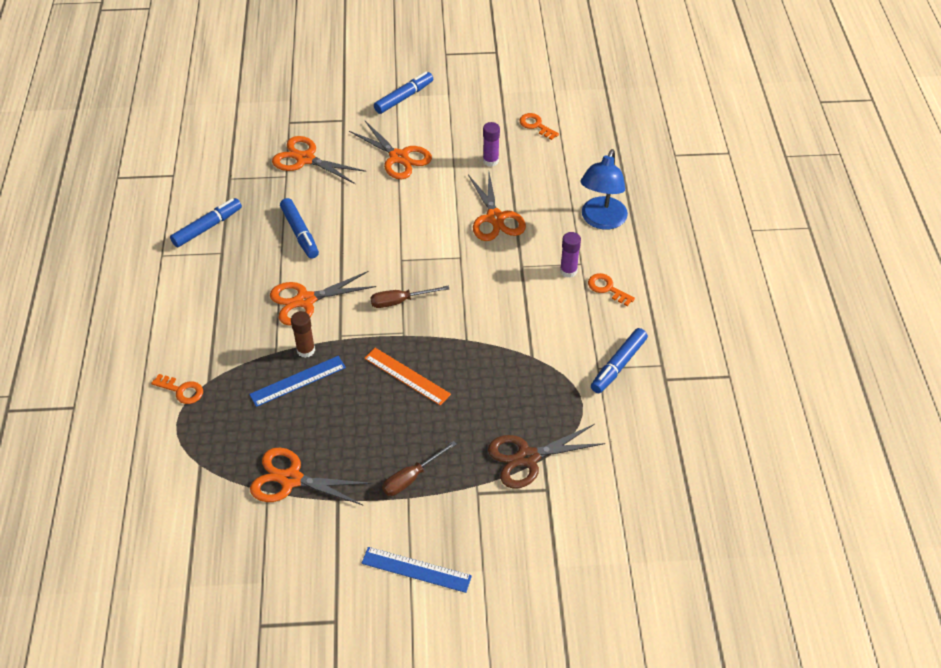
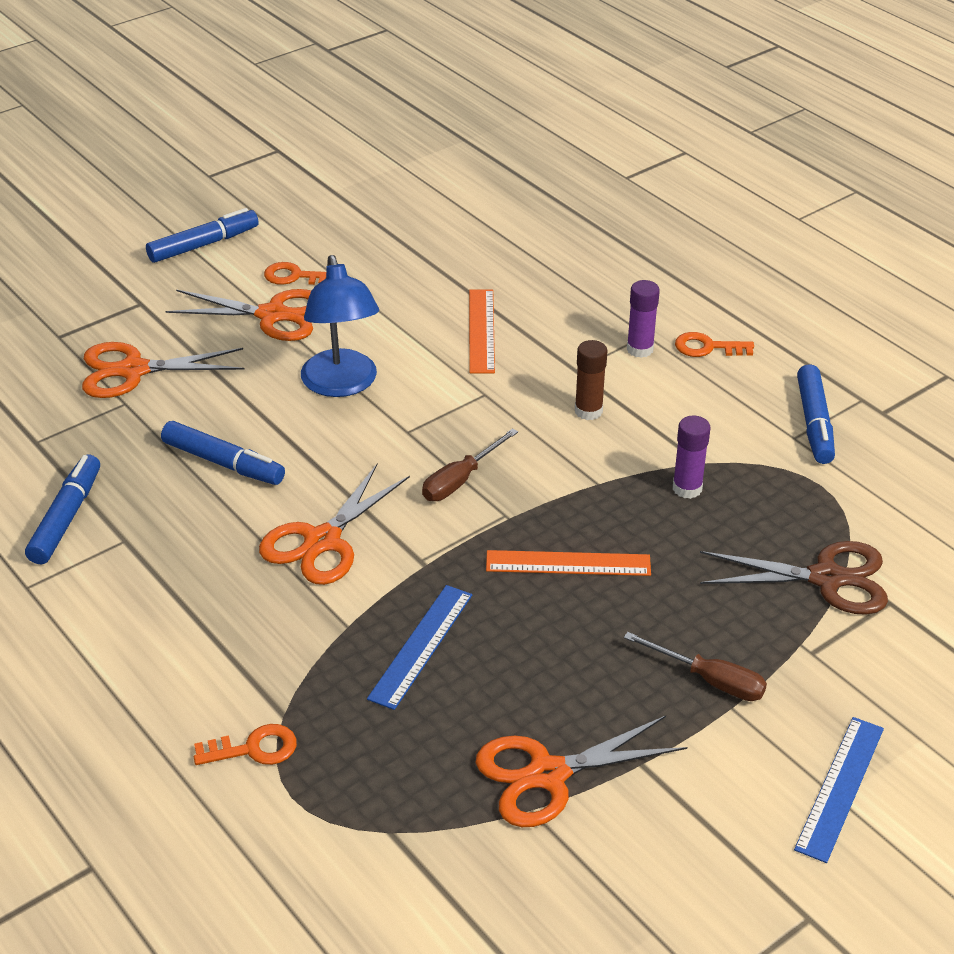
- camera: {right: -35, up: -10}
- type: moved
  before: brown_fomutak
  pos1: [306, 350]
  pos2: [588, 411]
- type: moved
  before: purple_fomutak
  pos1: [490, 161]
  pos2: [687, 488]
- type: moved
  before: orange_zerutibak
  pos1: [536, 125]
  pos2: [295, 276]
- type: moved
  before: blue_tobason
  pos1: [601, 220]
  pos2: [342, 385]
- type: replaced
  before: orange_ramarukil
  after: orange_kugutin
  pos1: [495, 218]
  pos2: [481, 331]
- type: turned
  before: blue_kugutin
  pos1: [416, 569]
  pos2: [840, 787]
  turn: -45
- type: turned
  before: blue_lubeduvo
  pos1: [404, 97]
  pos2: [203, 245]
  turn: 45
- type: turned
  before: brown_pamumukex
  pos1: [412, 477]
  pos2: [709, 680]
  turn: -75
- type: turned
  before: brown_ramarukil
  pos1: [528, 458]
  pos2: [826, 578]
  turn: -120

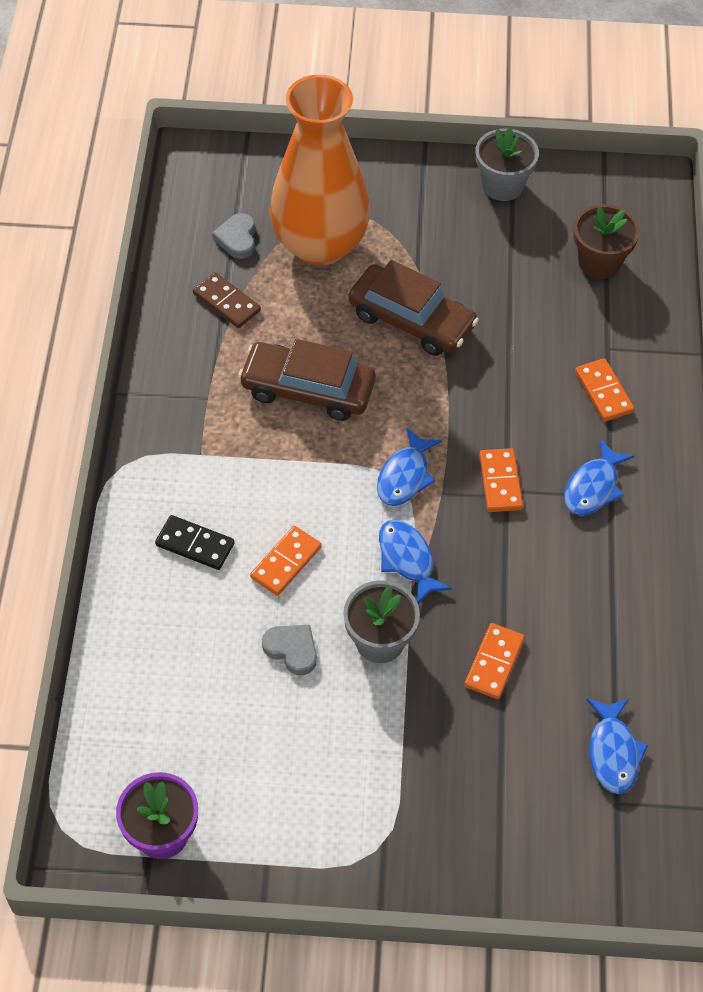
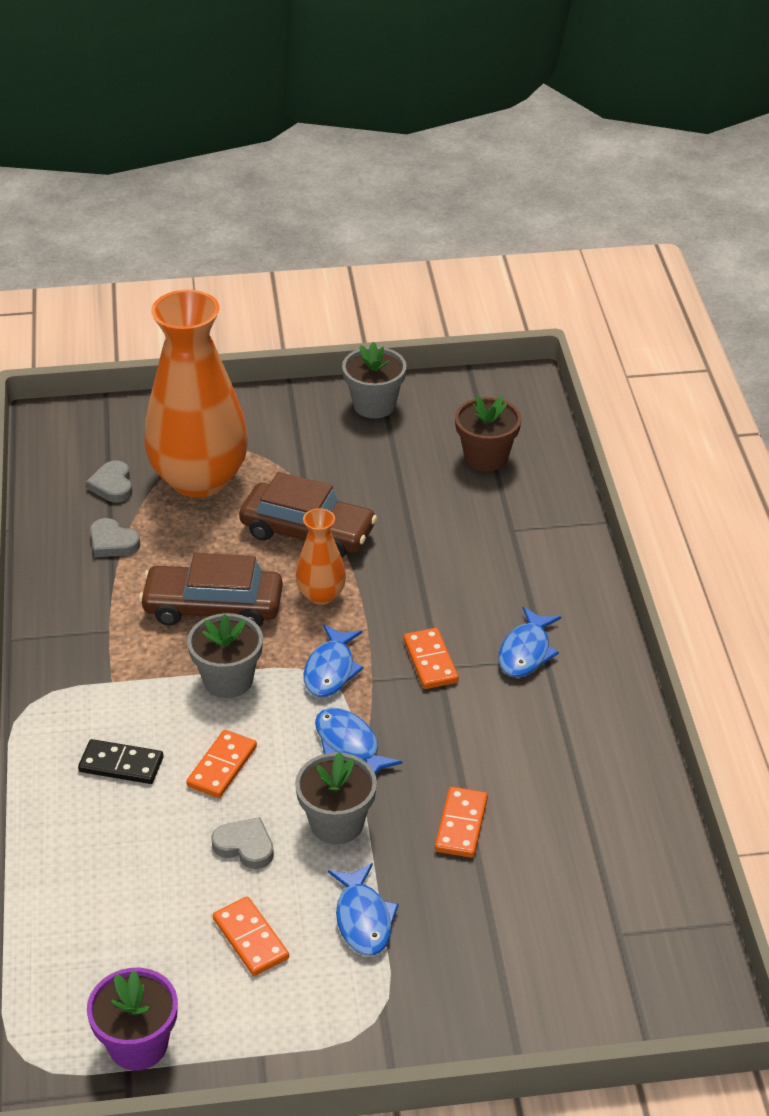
- camera: {right: -10, up: -15}
- type: added
  after: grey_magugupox
  pos2: [228, 680]
- type: added
  after: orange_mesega
  pos2: [321, 595]
- type: moved
  before: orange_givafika
  pos1: [603, 392]
  pos2: [250, 939]
- type: moved
  before: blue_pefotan
  pos1: [613, 752]
  pos2: [363, 919]
- type: replaced
  before: brown_givafika
  after: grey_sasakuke
  pos1: [227, 302]
  pos2: [112, 542]

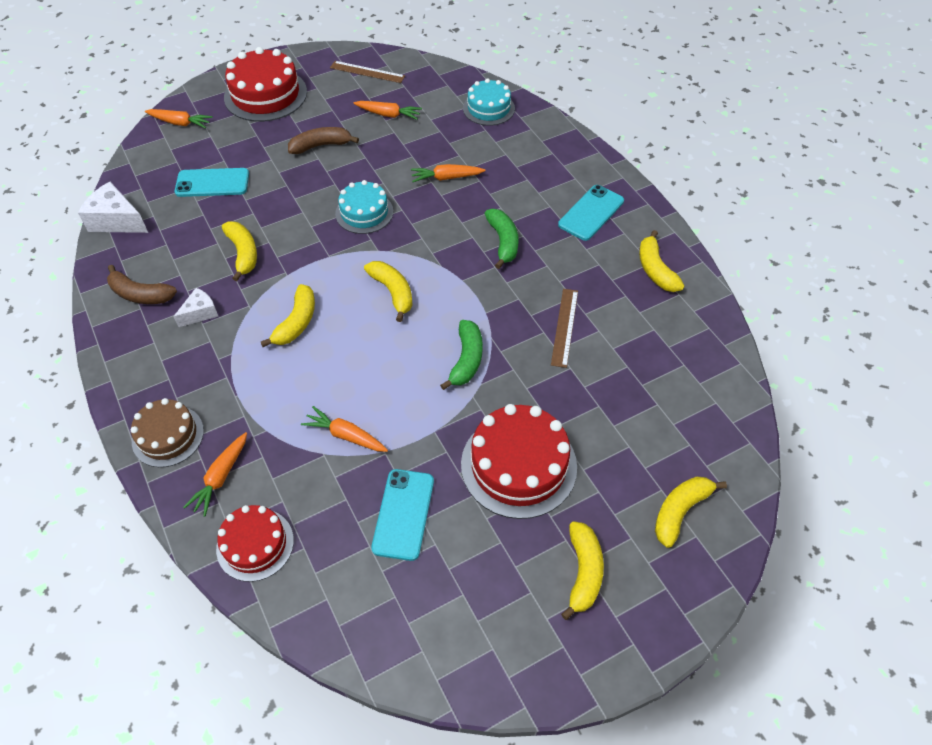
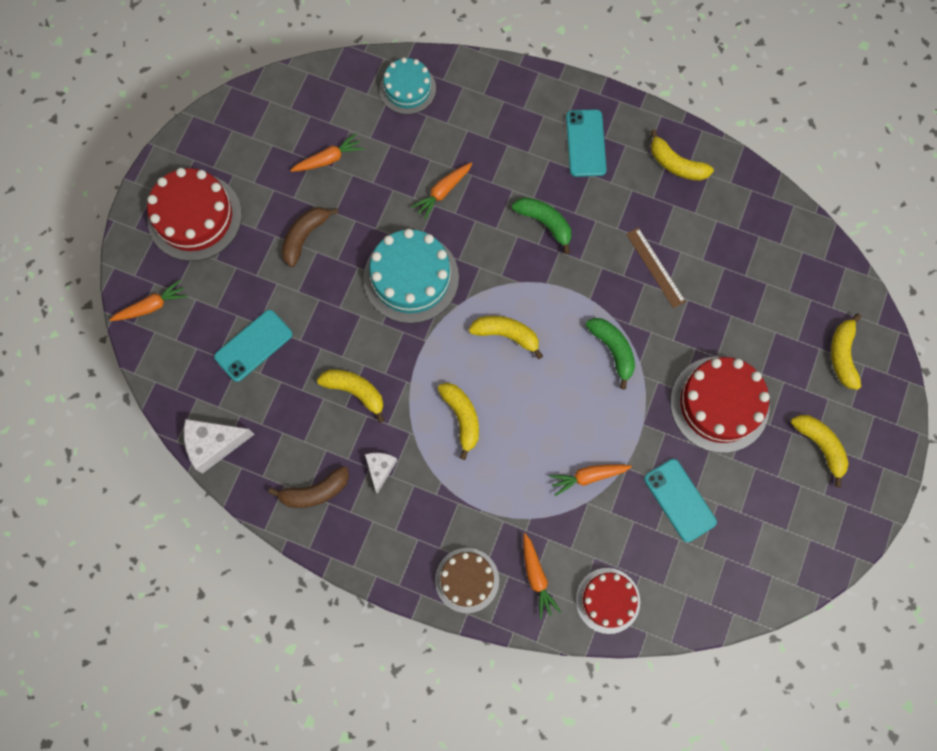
- camera: {right: -40, up: 20}
- type: removed
  before: brown_kugutin
  pos1: [367, 72]
- type: resized
  before: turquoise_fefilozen
  pos1: [364, 212]
  pos2: [411, 277]
  scale: 1.61

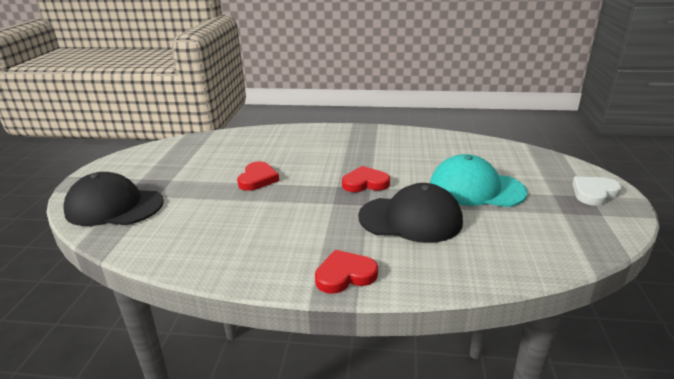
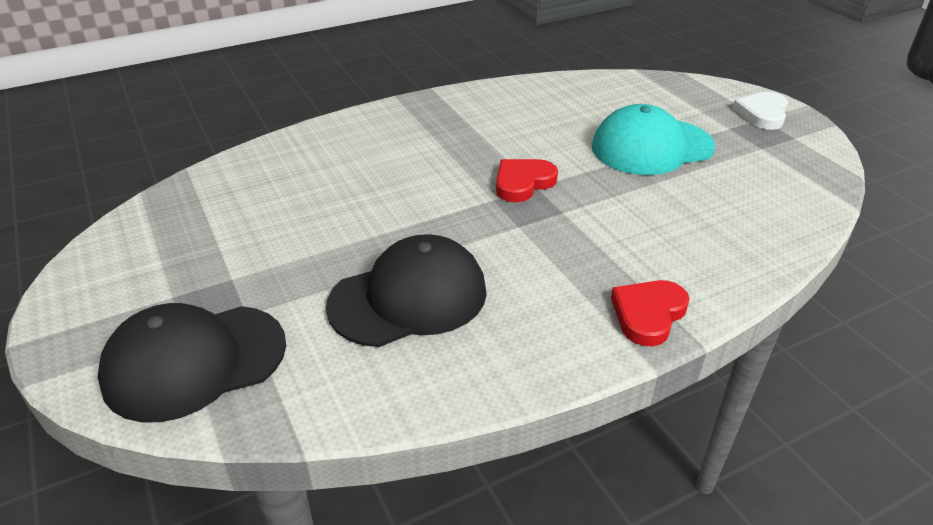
- camera: {right: -35, up: 10}
- type: removed
  before: red_sasakuke
  pos1: [257, 179]
- type: moved
  before: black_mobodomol
  pos1: [410, 219]
  pos2: [408, 298]

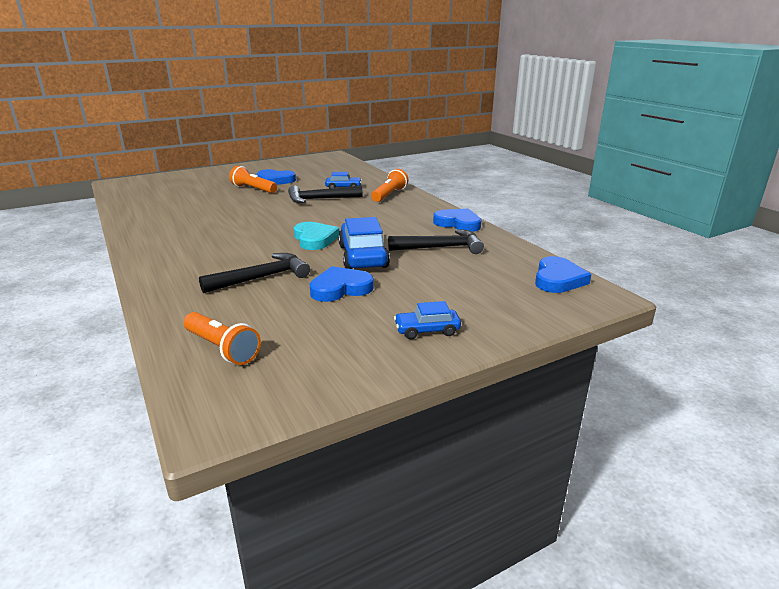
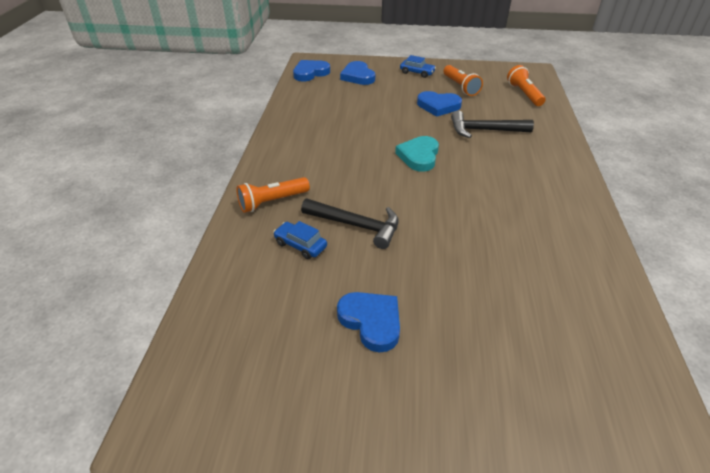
- camera: {right: -145, up: 15}
- type: removed
  before: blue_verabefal
  pos1: [363, 256]
- type: removed
  before: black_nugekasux
  pos1: [441, 247]
- type: moved
  before: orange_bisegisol
  pos1: [253, 189]
  pos2: [460, 87]
- type: moved
  before: blue_sasakuke
  pos1: [458, 223]
  pos2: [358, 76]

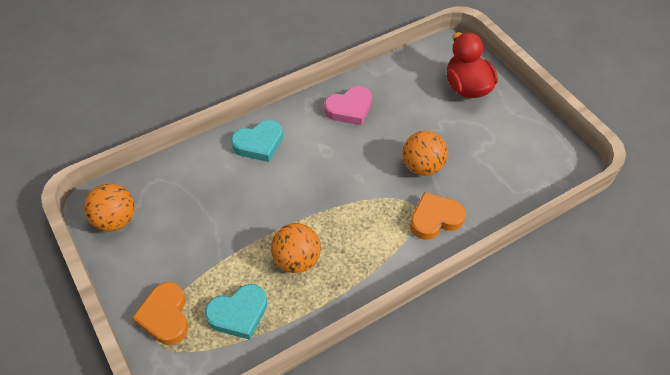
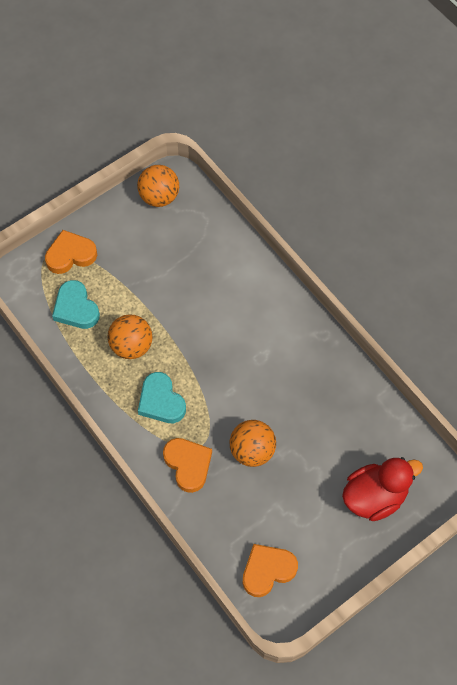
- camera: {right: 85, up: 10}
- type: removed
  before: pink_sasakuke
  pos1: [349, 109]
- type: added
  after: orange_sasakuke
  pos2: [267, 570]
- type: moved
  before: turquoise_sasakuke
  pos1: [259, 144]
  pos2: [161, 401]

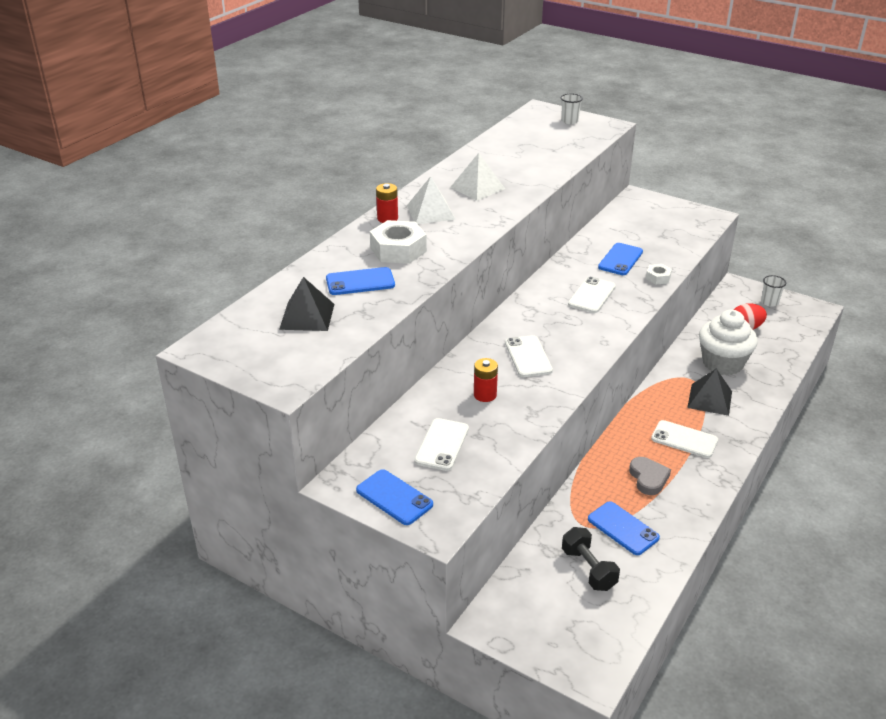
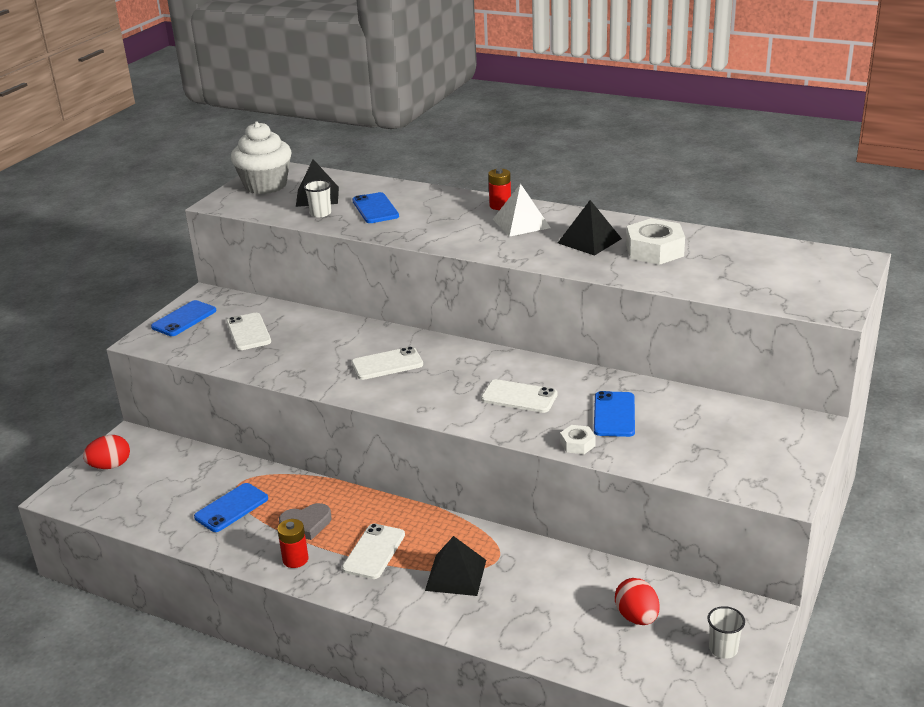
- camera: {right: 85, up: -5}
- type: removed
  before: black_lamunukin
  pos1: [588, 569]
- type: added
  after: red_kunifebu
  pos2: [110, 466]
- type: moved
  before: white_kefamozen
  pos1: [398, 250]
  pos2: [654, 250]
- type: moved
  before: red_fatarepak
  pos1: [485, 395]
  pos2: [295, 559]
- type: moved
  before: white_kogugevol
  pos1: [569, 121]
  pos2: [320, 213]
- type: moved
  before: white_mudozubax
  pos1: [722, 363]
  pos2: [265, 185]
- type: recoloured
  before: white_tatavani
  after: black_tatavani
  pos1: [477, 188]
  pos2: [589, 240]
- type: turned
  before: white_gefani
  pos1: [442, 445]
  pos2: [248, 332]
  turn: 60
- type: turned
  before: blue_gefani
  pos1: [620, 259]
  pos2: [614, 414]
  turn: 75

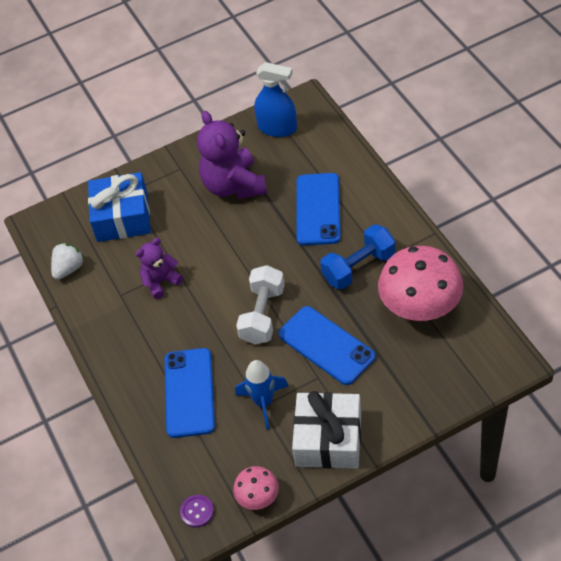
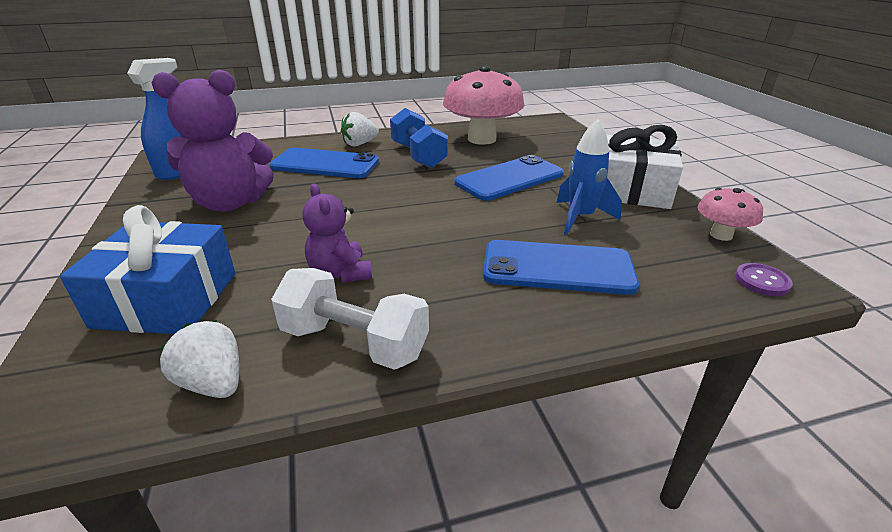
- camera: {right: -85, up: -20}
- type: added
  after: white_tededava
  pos2: [359, 144]
- type: moved
  before: white_lamunukin
  pos1: [262, 315]
  pos2: [354, 342]

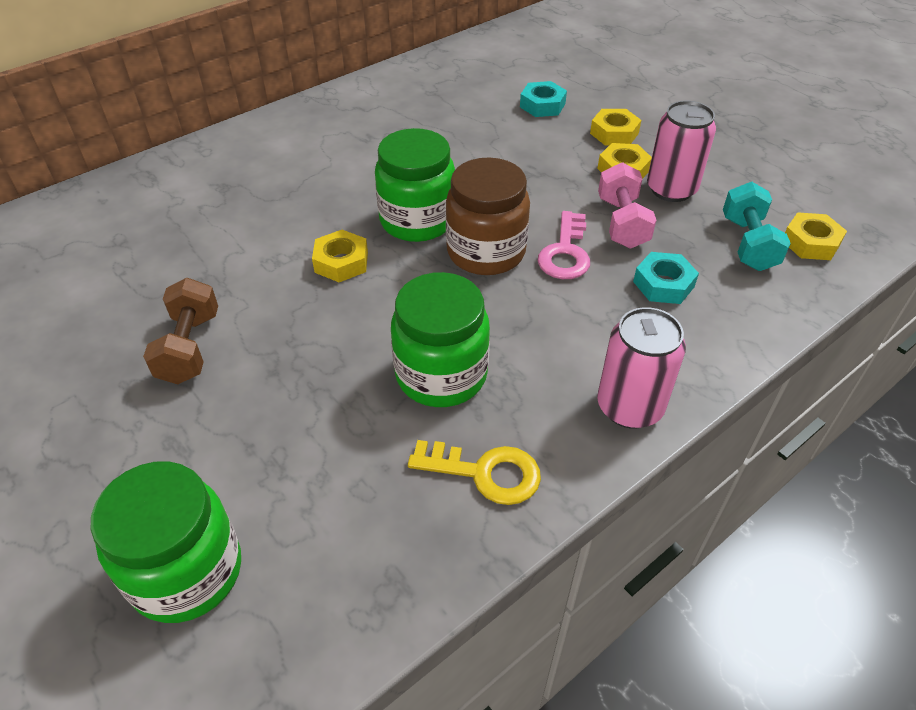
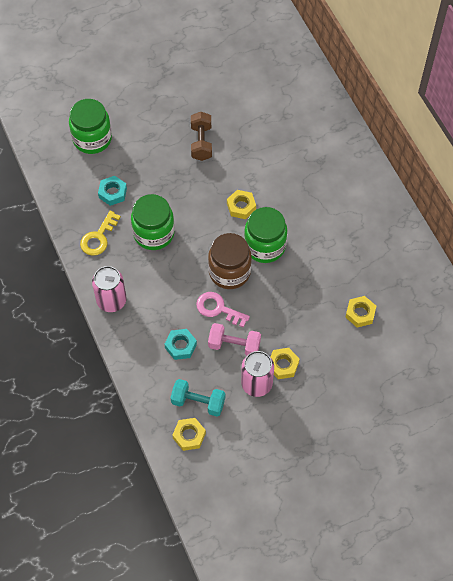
- camera: {right: 105, up: 15}
- type: moved
  before: turquoise_kefamozen
  pos1: [542, 105]
  pos2: [112, 193]
- type: moved
  before: yellow_kefamozen
  pos1: [614, 133]
  pos2: [360, 313]
- type: turned
  before: brown_lamunukin
  pos1: [190, 348]
  pos2: [201, 142]
  turn: 75

